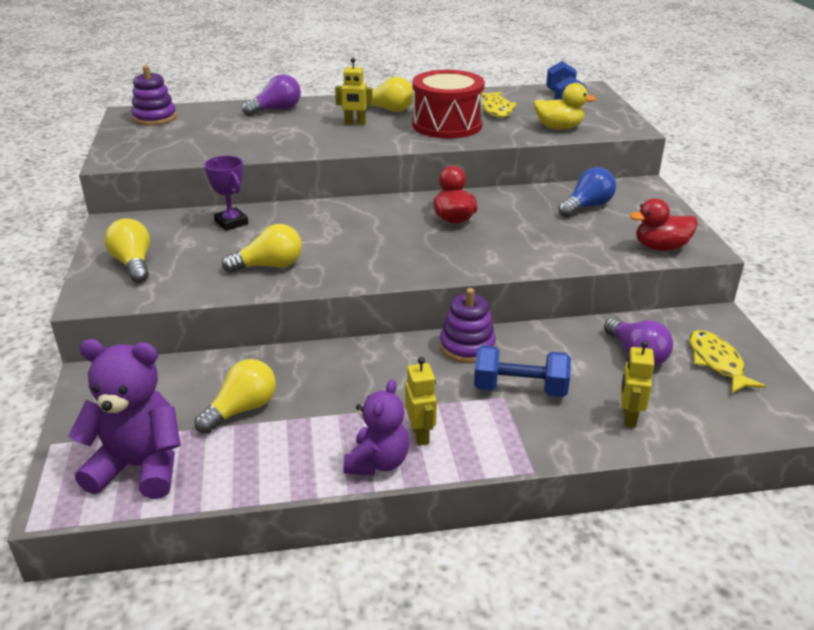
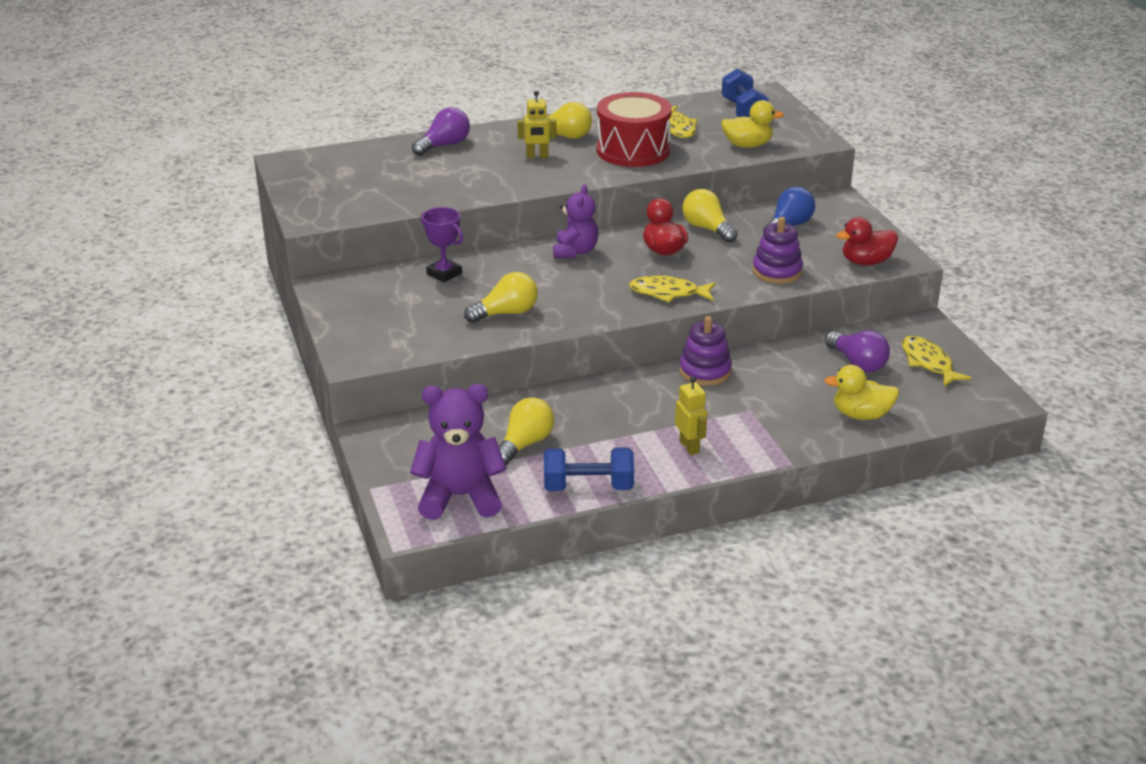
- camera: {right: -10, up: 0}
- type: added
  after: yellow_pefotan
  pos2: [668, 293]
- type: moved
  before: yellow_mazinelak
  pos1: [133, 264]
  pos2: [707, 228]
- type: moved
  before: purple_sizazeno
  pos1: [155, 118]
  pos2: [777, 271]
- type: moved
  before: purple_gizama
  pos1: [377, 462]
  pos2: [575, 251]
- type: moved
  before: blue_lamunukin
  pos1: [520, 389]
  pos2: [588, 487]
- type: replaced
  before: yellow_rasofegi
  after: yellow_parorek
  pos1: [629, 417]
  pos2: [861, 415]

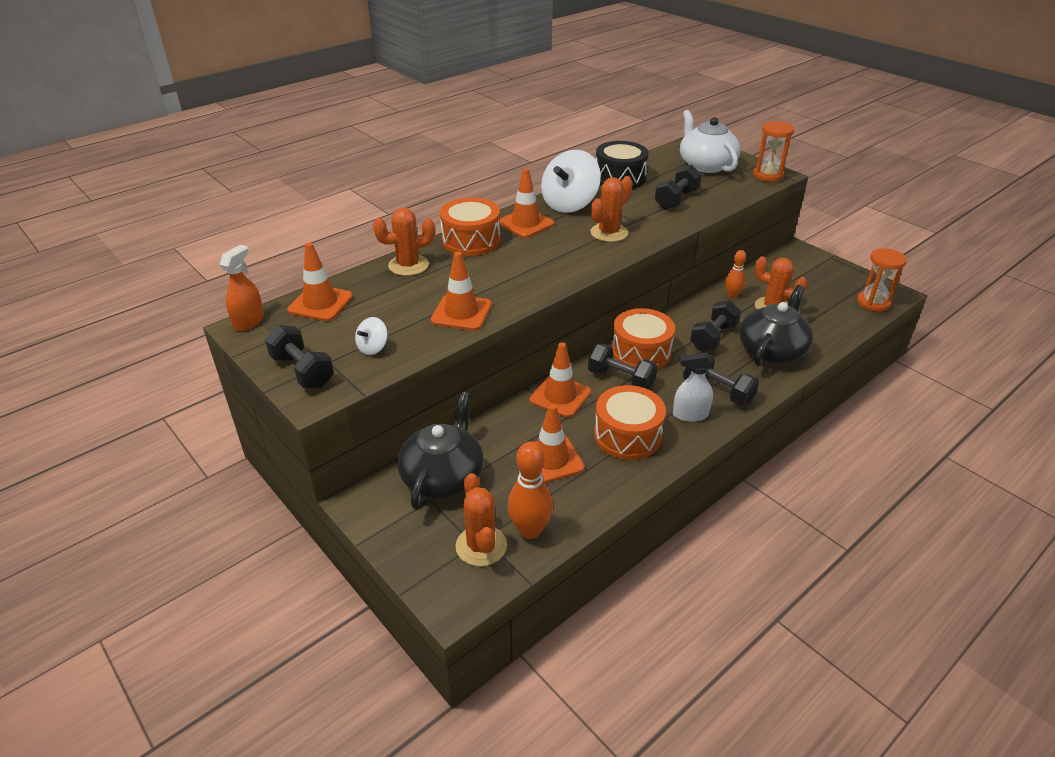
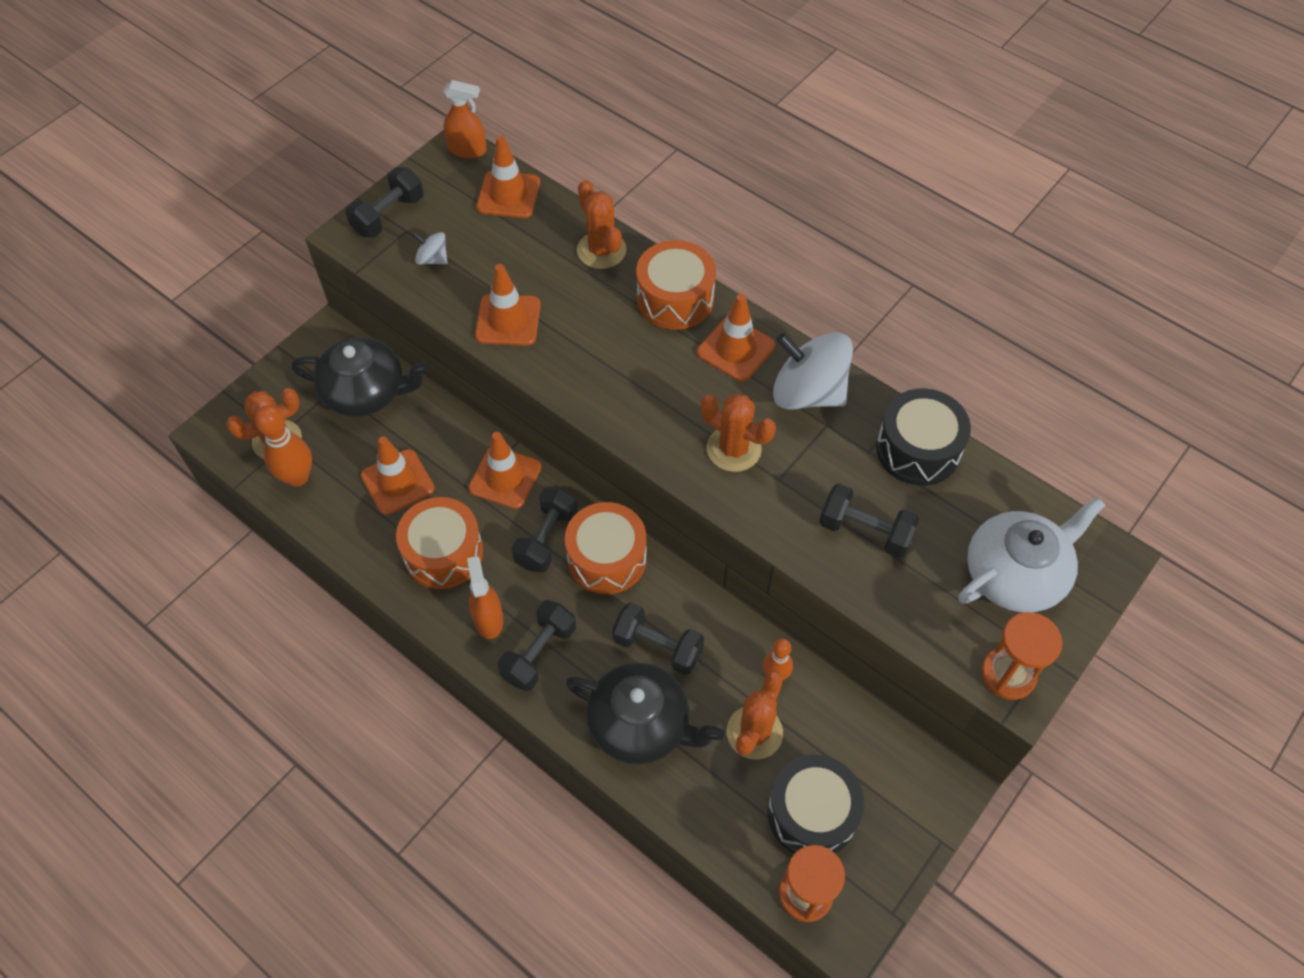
- camera: {right: 80, up: 20}
- type: added
  after: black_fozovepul
  pos2: [812, 813]
- type: recoloured
  before: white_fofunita
  after: orange_fofunita
  pos1: [690, 414]
  pos2: [488, 619]

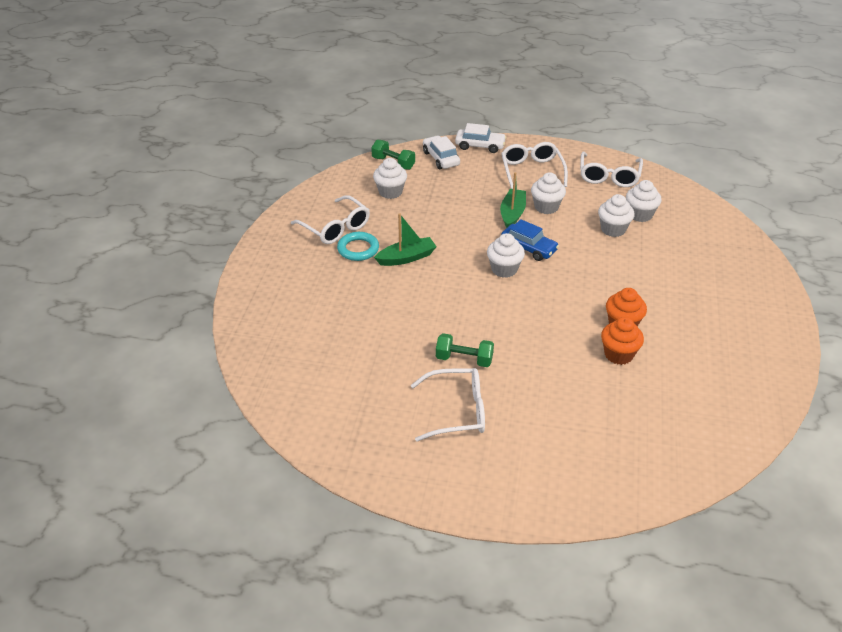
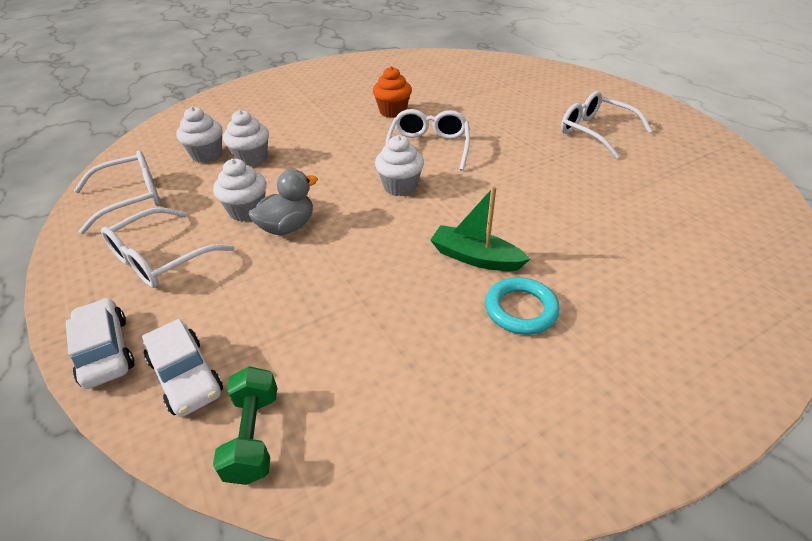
- camera: {right: -130, up: 0}
- type: removed
  before: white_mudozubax
  pos1: [390, 192]
- type: removed
  before: green_lamunukin
  pos1: [464, 359]
- type: removed
  before: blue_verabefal
  pos1: [528, 248]
- type: removed
  before: orange_mudozubax
  pos1: [618, 354]
- type: moved
  before: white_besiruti
  pos1: [335, 228]
  pos2: [428, 147]
- type: replaced
  before: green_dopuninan
  after: grey_parorek
  pos1: [512, 214]
  pos2: [287, 227]
- type: turned
  before: white_verabefal
  pos1: [441, 158]
  pos2: [186, 376]
  turn: -60

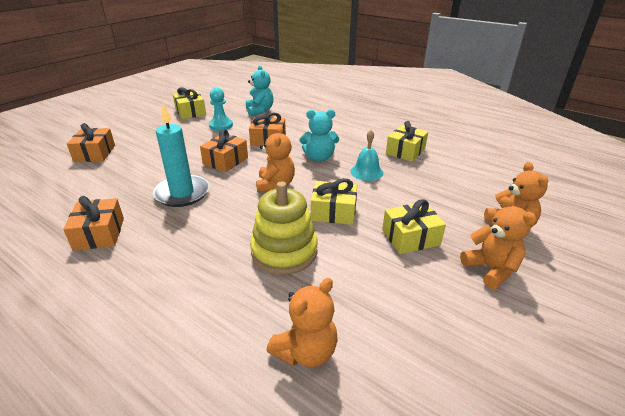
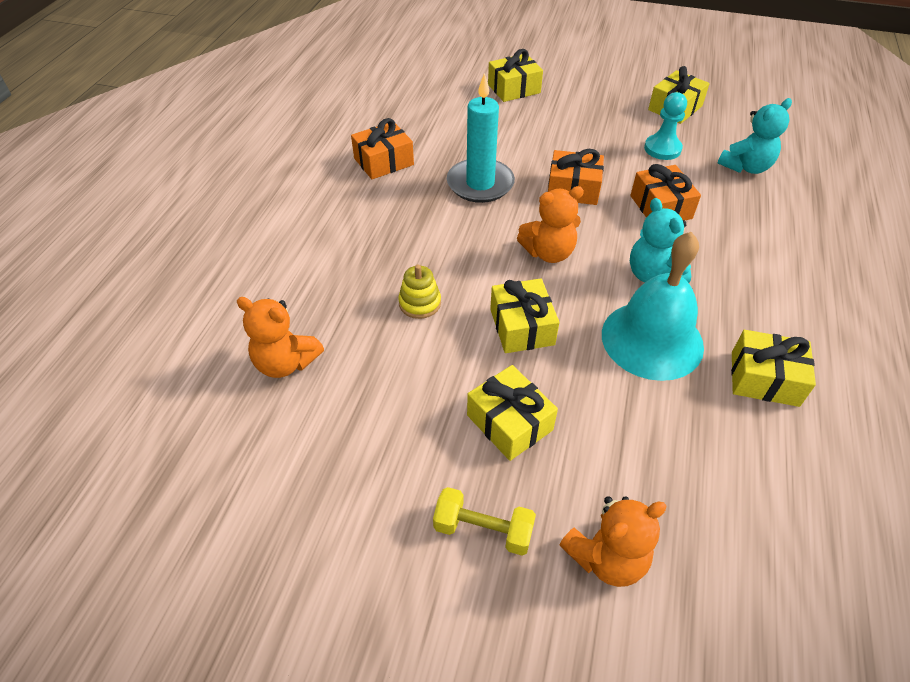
- camera: {right: 70, up: 15}
- type: replaced
  before: orange_gizama
  after: yellow_lamunukin
  pos1: [490, 269]
  pos2: [483, 529]
- type: recoloured
  before: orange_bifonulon
  after: yellow_bifonulon
  pos1: [95, 153]
  pos2: [514, 89]
- type: resized
  before: yellow_sizazeno
  pos1: [284, 252]
  pos2: [420, 303]
  scale: 0.52
- type: resized
  before: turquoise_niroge
  pos1: [366, 172]
  pos2: [652, 339]
  scale: 1.82

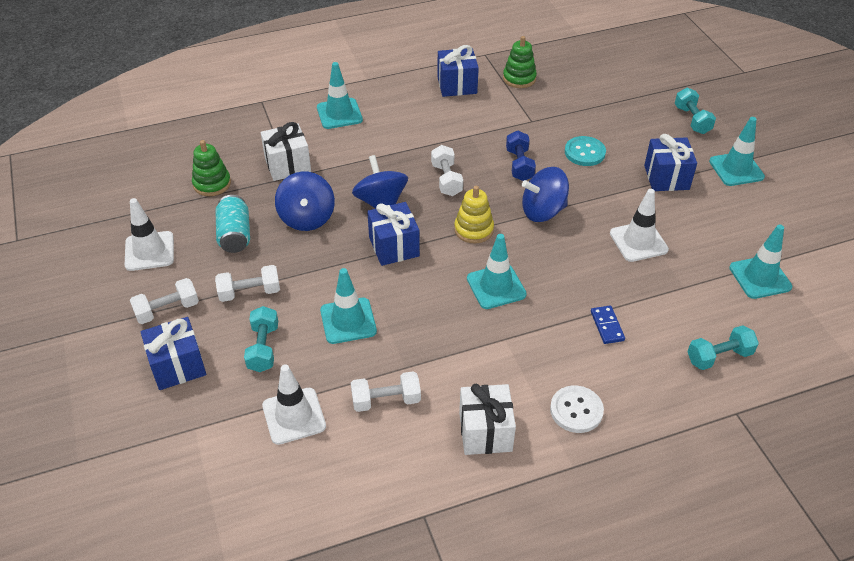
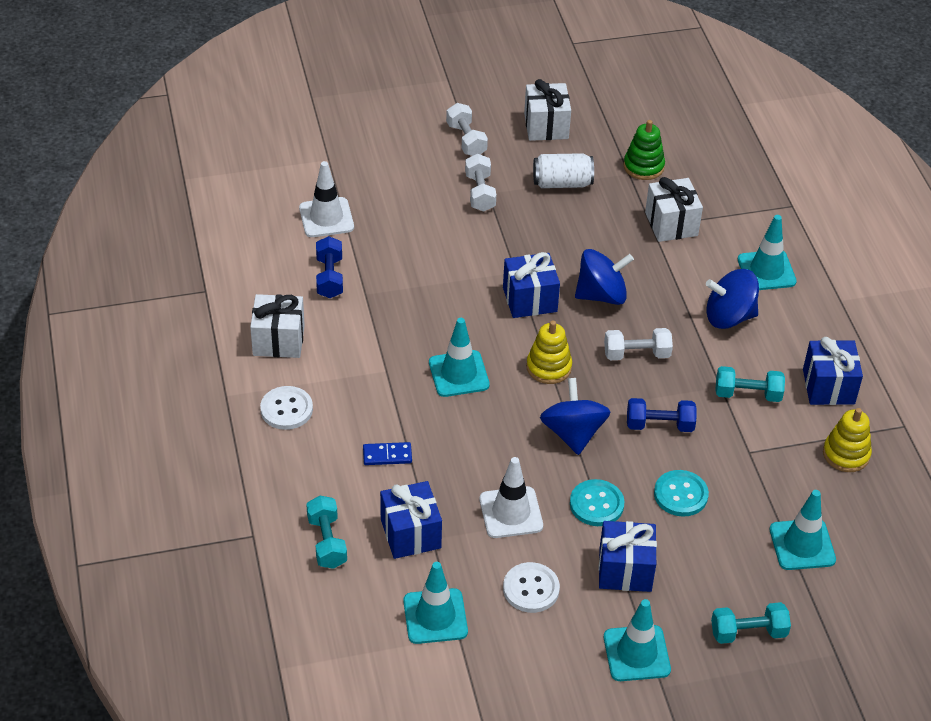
- camera: {right: 95, up: 0}
- type: added
  after: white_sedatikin
  pos2: [531, 589]
- type: added
  after: turquoise_sedatikin
  pos2: [596, 504]
- type: moved
  before: blue_bifonulon
  pos1: [178, 366]
  pos2: [410, 533]
- type: moved
  before: turquoise_lamunukin
  pos1: [263, 348]
  pos2: [747, 394]
- type: moved
  before: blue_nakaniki
  pos1: [307, 218]
  pos2: [729, 317]
- type: moved
  before: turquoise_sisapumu
  pos1: [348, 321]
  pos2: [802, 545]
- type: replaced
  before: white_sisapumu
  after: white_bifonulon
  pos1: [149, 251]
  pos2: [546, 126]
- type: recoloured
  before: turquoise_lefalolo
  after: white_lefalolo
  pos1: [235, 235]
  pos2: [562, 183]
- type: recoloured
  before: white_lamunukin
  after: blue_lamunukin
  pos1: [386, 400]
  pos2: [329, 277]
- type: recoloured
  before: green_sizazeno
  after: yellow_sizazeno
  pos1: [519, 78]
  pos2: [846, 454]

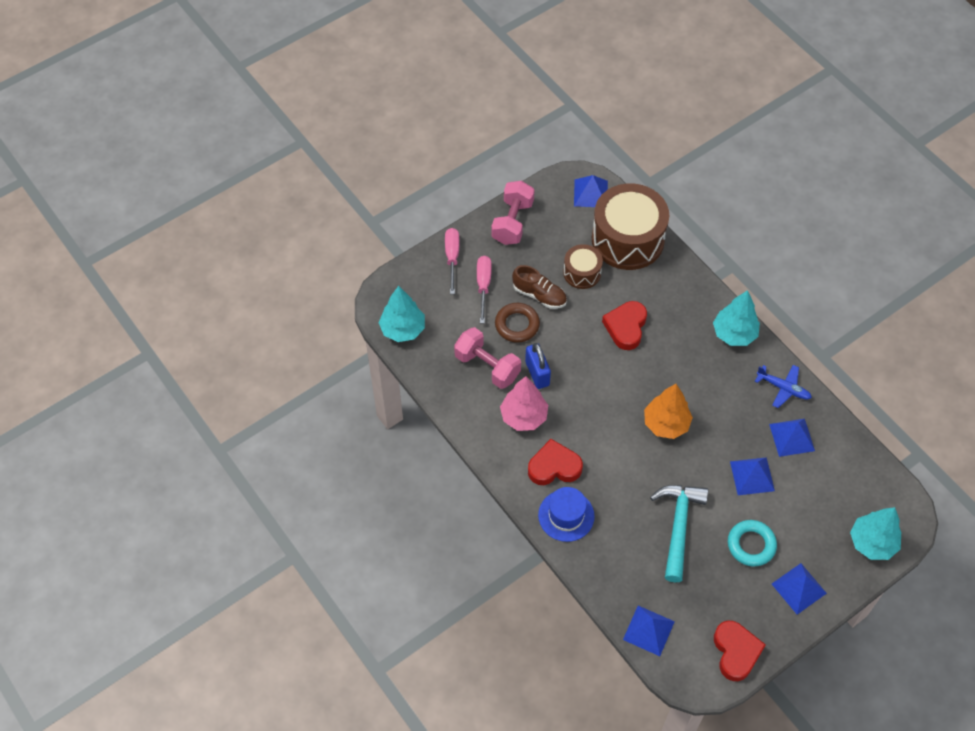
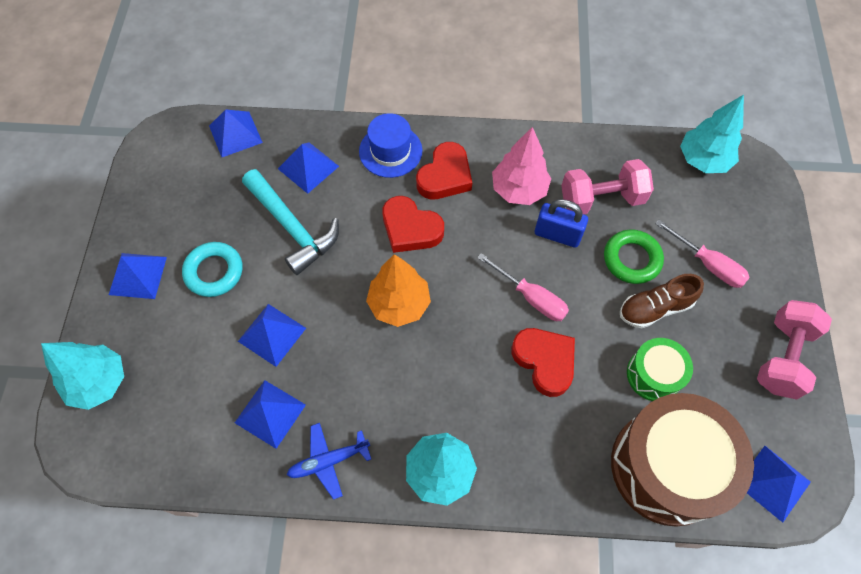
- camera: {right: 130, up: 5}
- type: added
  after: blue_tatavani
  pos2: [308, 167]
- type: moved
  before: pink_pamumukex
  pos1: [452, 258]
  pos2: [531, 297]
- type: moved
  before: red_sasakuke
  pos1: [736, 652]
  pos2: [410, 229]
- type: recoloured
  before: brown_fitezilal
  after: green_fitezilal
  pos1: [517, 325]
  pos2: [631, 259]
- type: recoloured
  before: brown_fozovepul
  after: green_fozovepul
  pos1: [582, 273]
  pos2: [654, 375]
- type: turned
  before: pink_lamunukin
  pos1: [512, 222]
  pos2: [782, 357]
  turn: 60

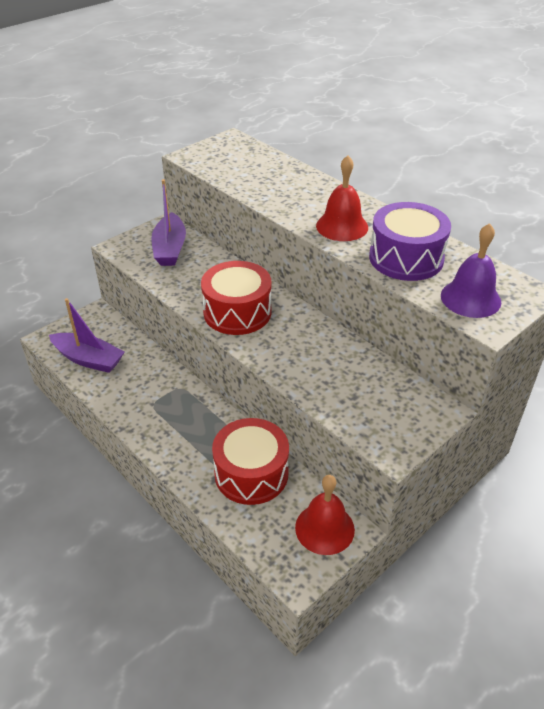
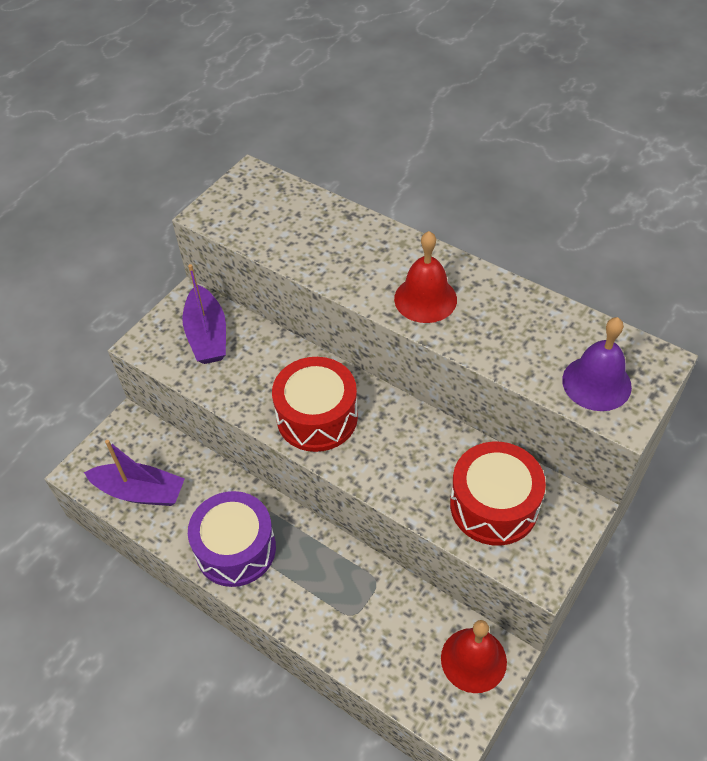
- camera: {right: -10, up: 10}
- type: moved
  before: red_fozovepul
  pos1: [251, 473]
  pos2: [494, 505]
- type: moved
  before: purple_fozovepul
  pos1: [406, 258]
  pos2: [236, 549]

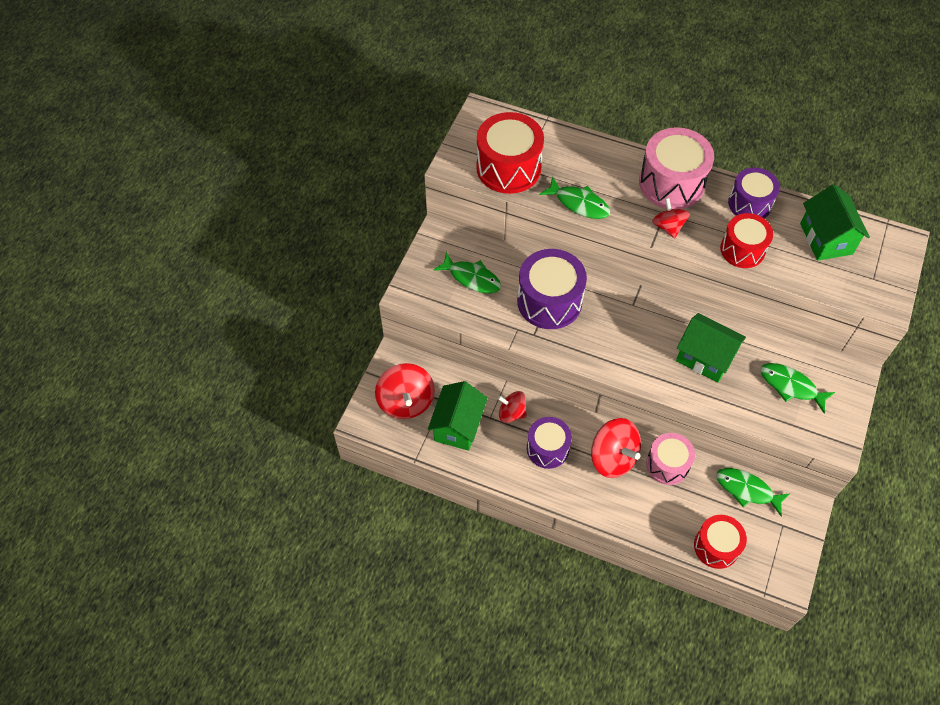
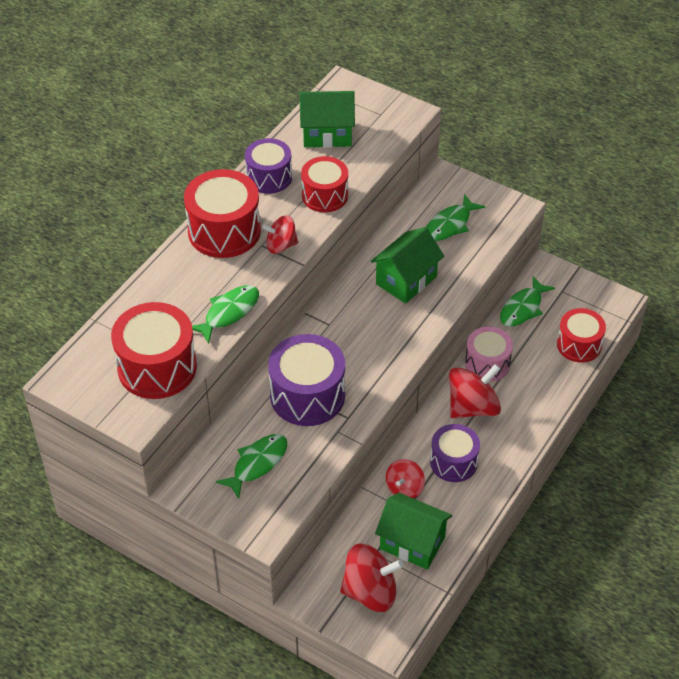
- camera: {right: -80, up: -10}
- type: recoloured
  before: pink_fozovepul
  after: red_fozovepul
  pos1: [671, 183]
  pos2: [224, 231]

